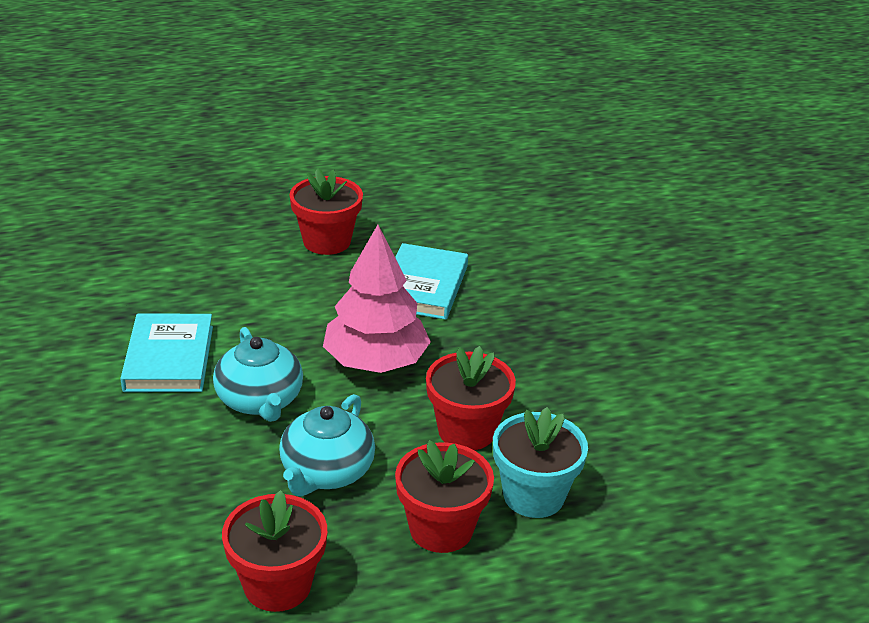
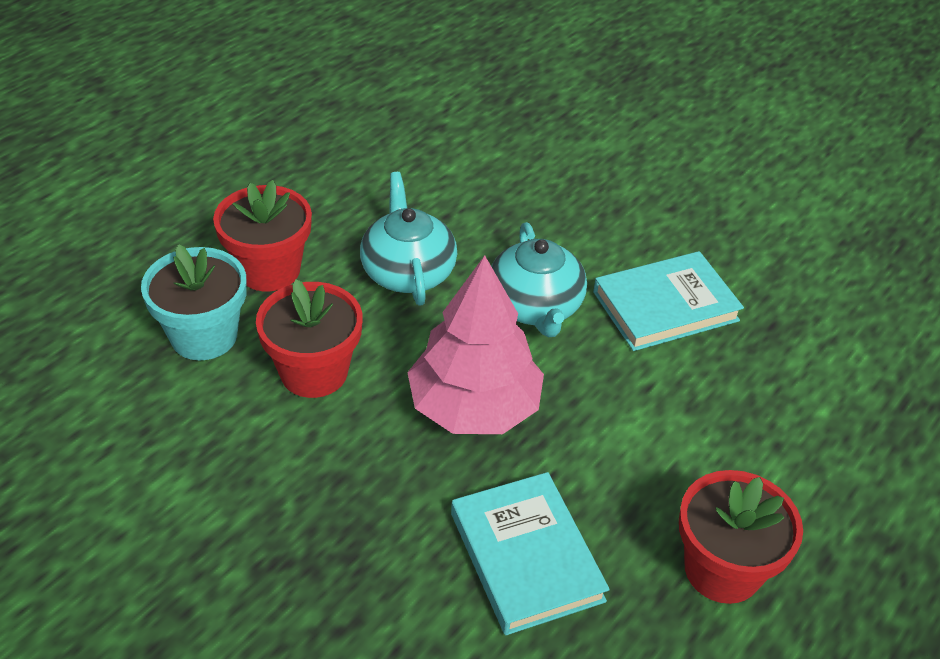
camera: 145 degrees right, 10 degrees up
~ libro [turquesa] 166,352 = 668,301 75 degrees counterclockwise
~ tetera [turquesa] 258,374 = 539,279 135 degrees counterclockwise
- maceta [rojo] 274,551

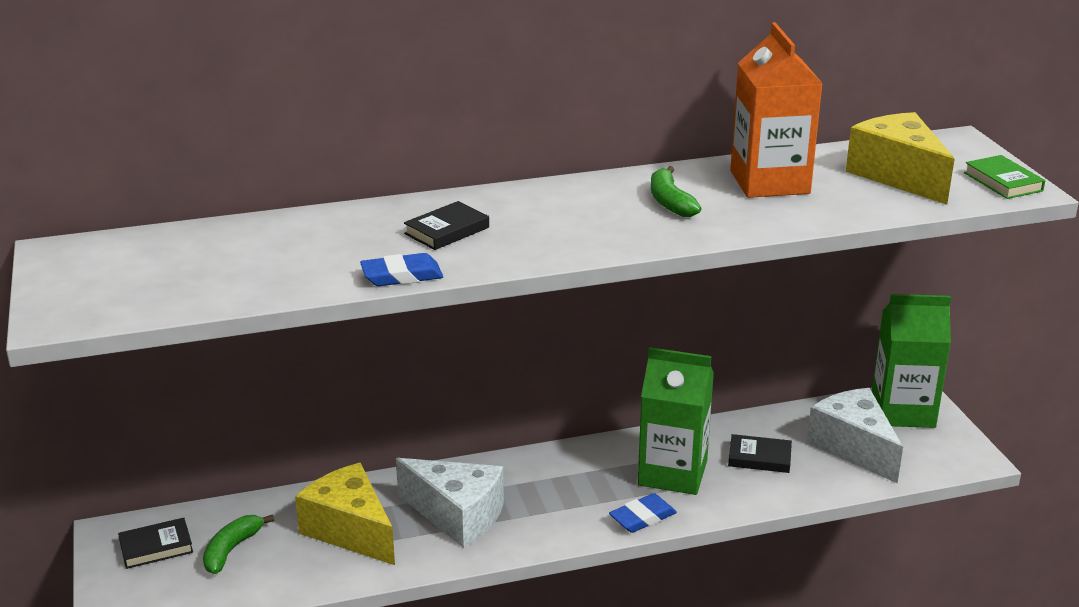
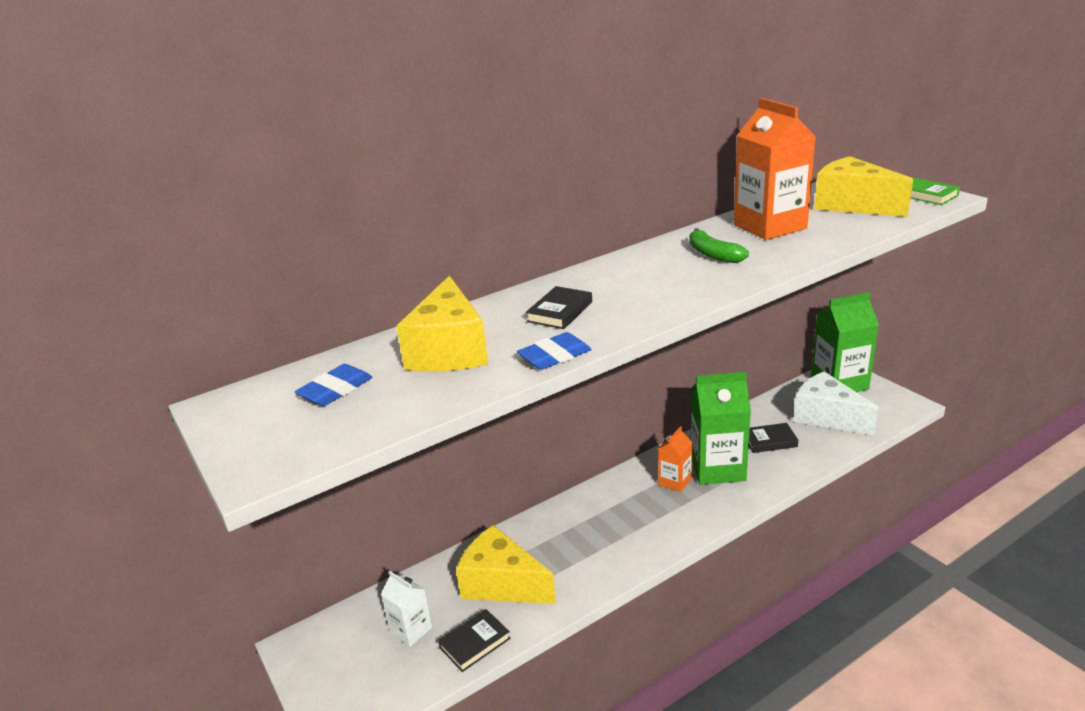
camera: 15 degrees left, 0 degrees up
~ libro [negro] 155,543 to 474,640
~ plátano [verde] 238,544 to cartón de leche [blanco] 406,609
- queso [blanco] 450,503
~ goma de borrar [azul] 643,513 to 333,385
+ queso [amarillo] 442,323
+ cartón de leche [naranja] 675,459

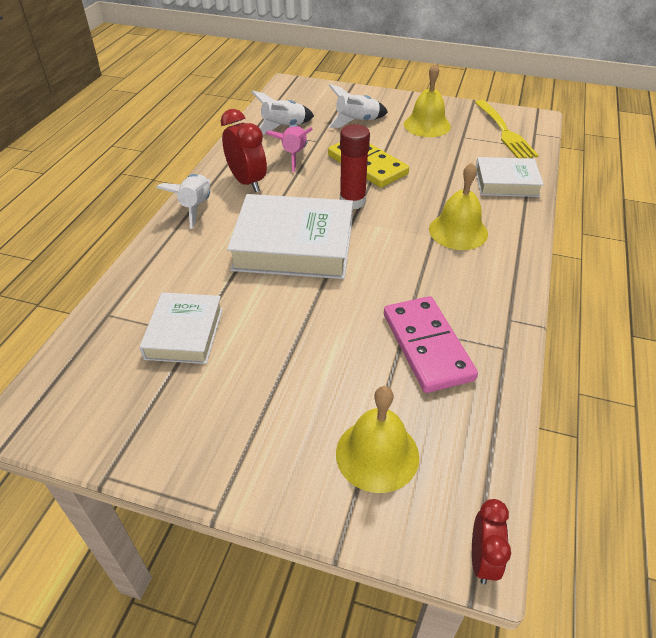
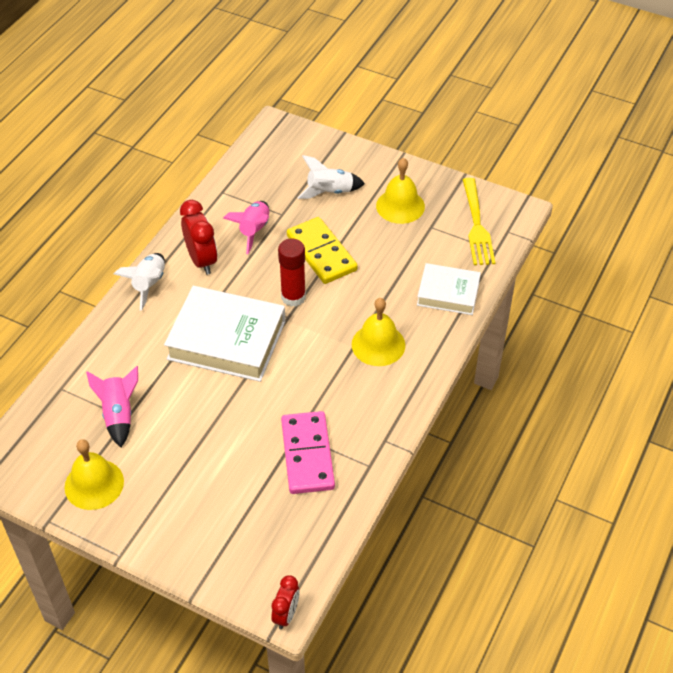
camera: 10 degrees right, 5 degrees up
~ libro [blanco] 181,328 to cohete [rosa] 112,406
- cohete [blanco] 283,112
~ campana [amarillo] 377,439 to 94,474

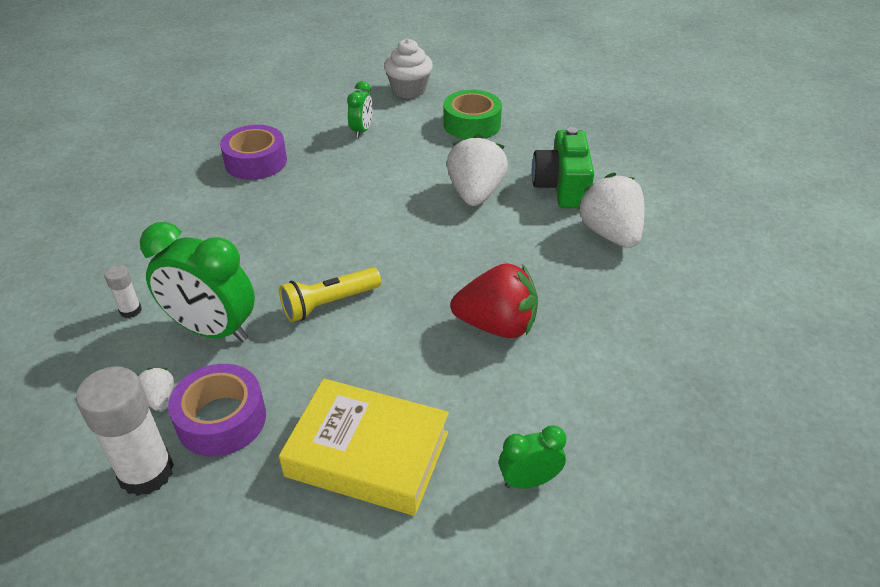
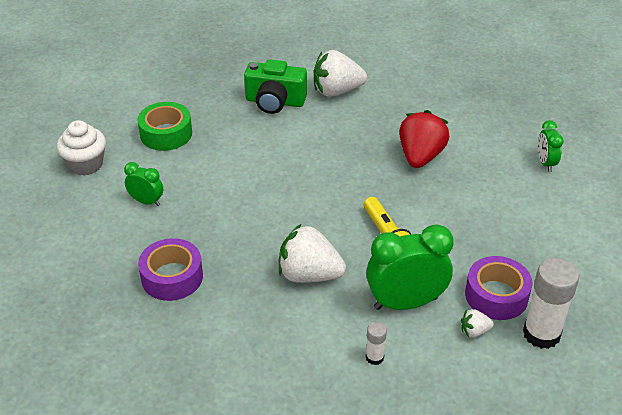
camera: 80 degrees left, 0 degrees up
~ despertador [verde] 197,282 = 410,267 135 degrees counterclockwise
- libro [amarillo] 364,447
~ fresa [blanco] 477,170 to 312,253

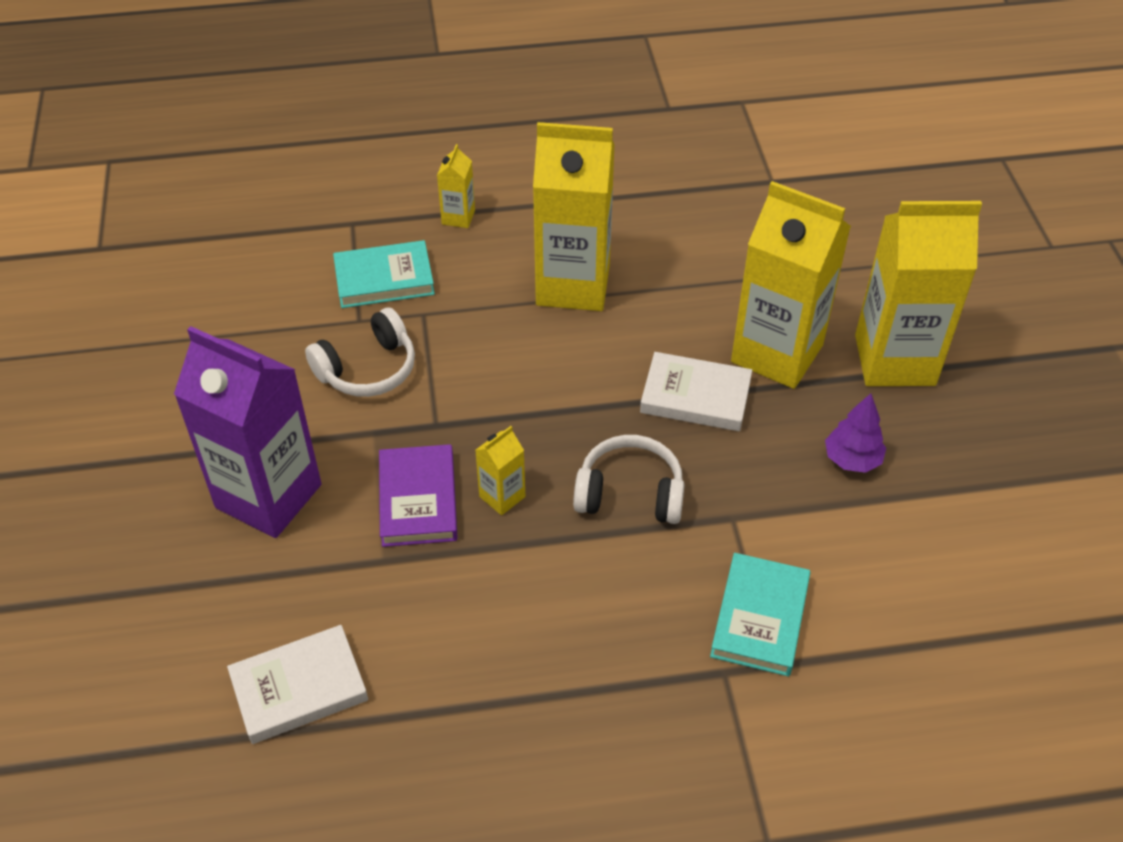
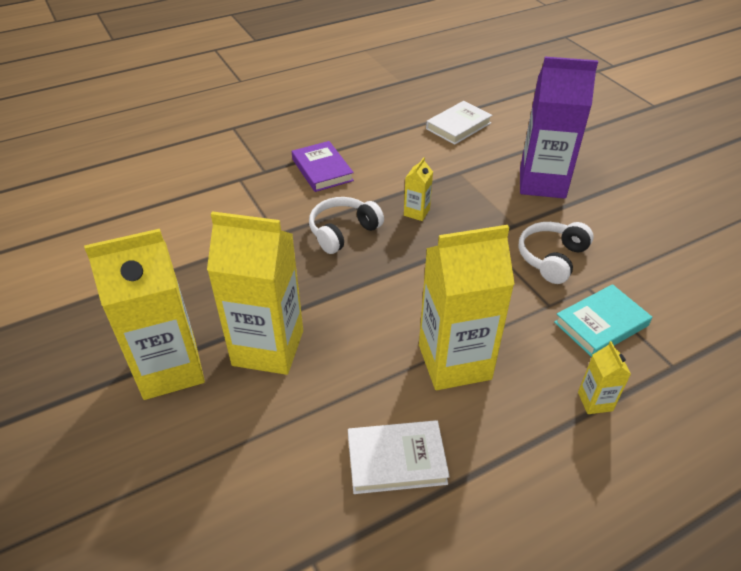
camera: 160 degrees right, 5 degrees down
~ libro [morado] 418,495 to 323,166
~ auriculares [blanco] 629,479 = 346,225 150 degrees clockwise
~ libro [blanco] 696,391 to 399,457
- libro [turquesa] 760,614
- árbol [morado] 855,433

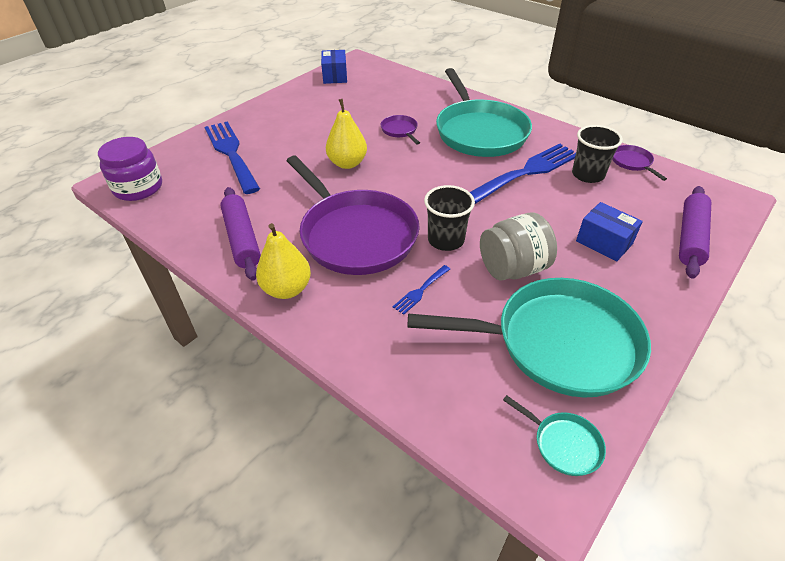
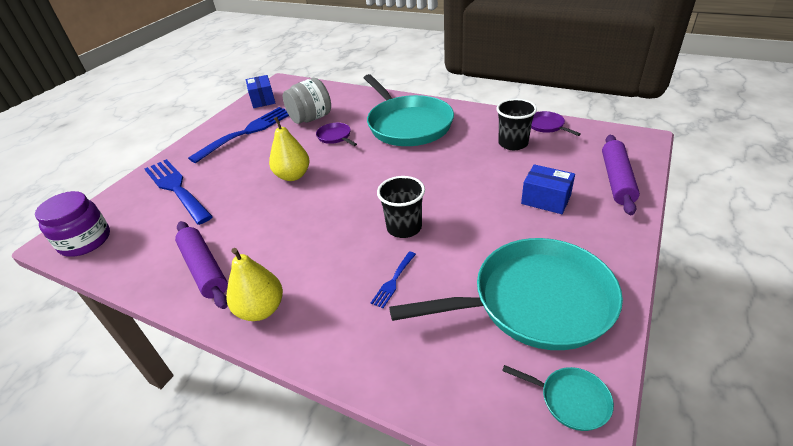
camera: 10 degrees left, 5 degrees down
- sartén [morado] 353,215
~ tenedor [azul] 523,174 to 238,135
~ tarro [gris] 518,246 to 307,101

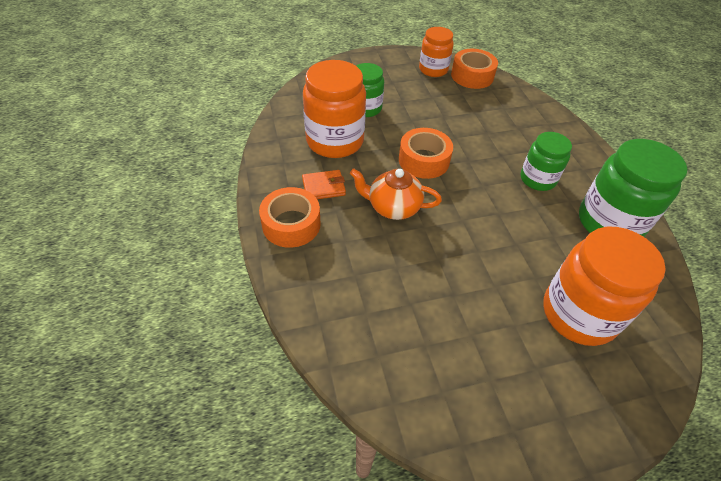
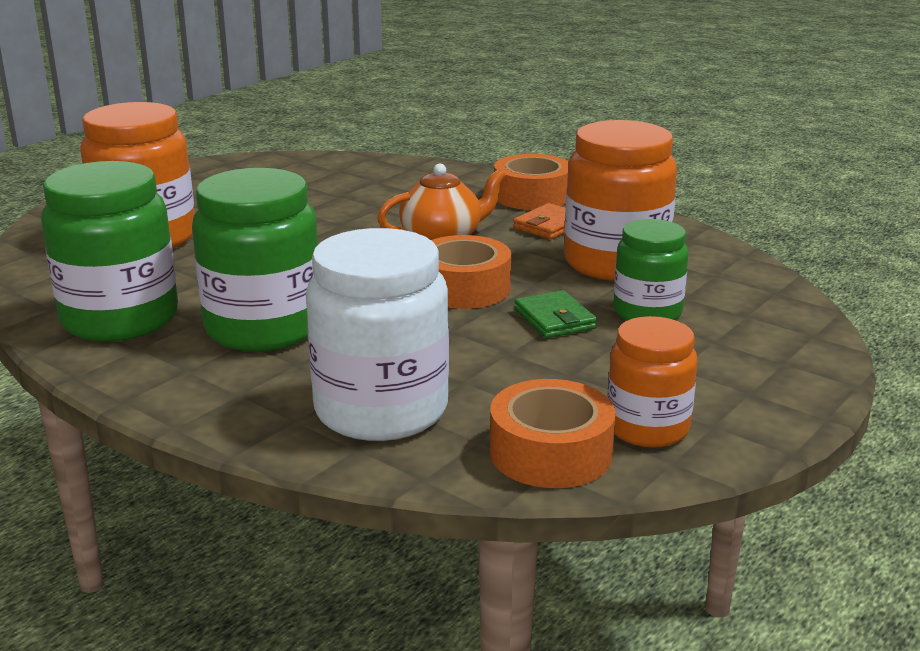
camera: 145 degrees right, 25 degrees down
~ tarro [verde] 546,161 = 255,260 x1.66
+ tarro [blanco] 377,334
+ cartera [verde] 555,314

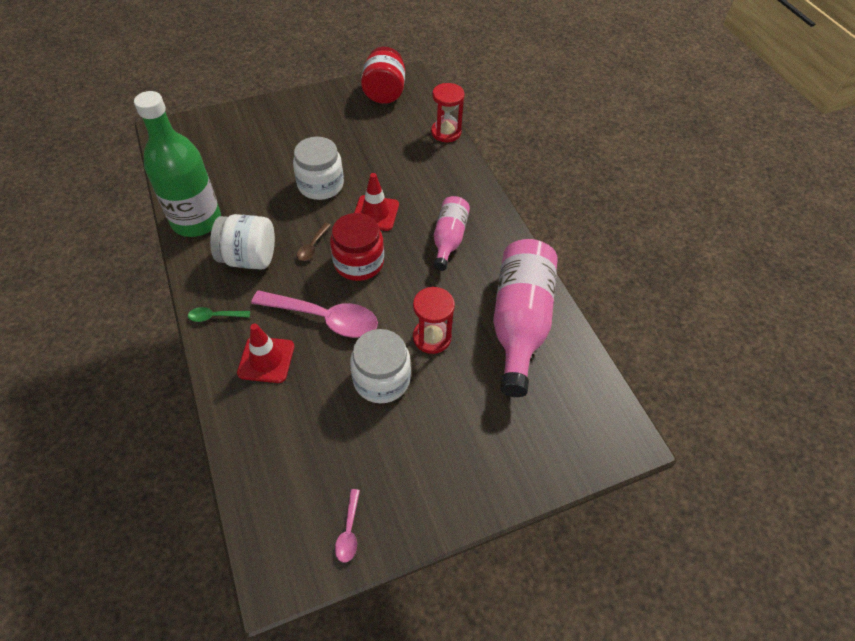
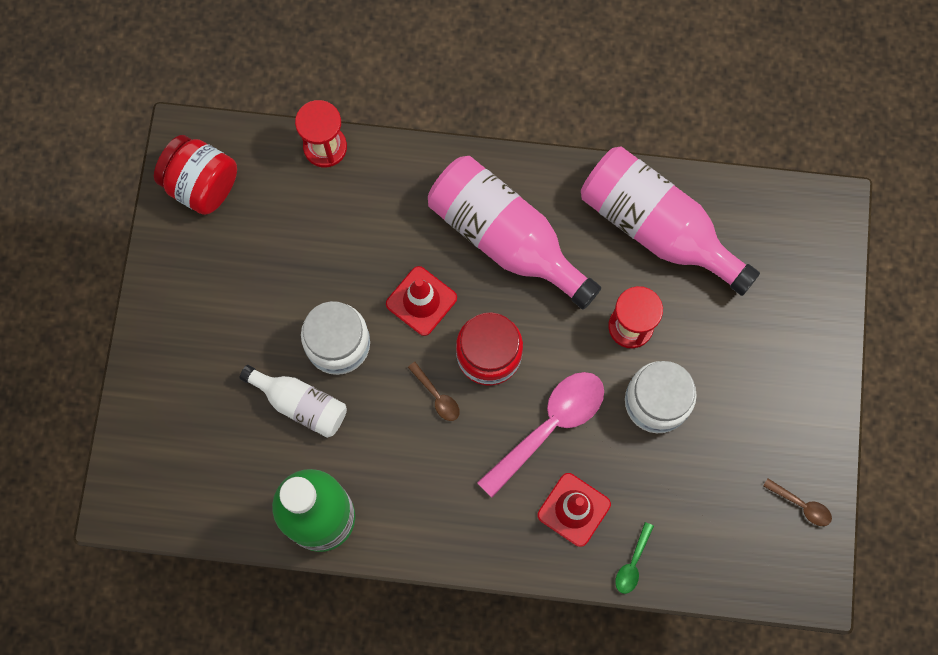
camera: 60 degrees left, 20 degrees up
~ cuchara [verde] 219,314 to 634,558
- tarro [blanco] 242,242
~ cuchara [rosa] 347,526 to cuchara [marrón] 797,502
~ botella [rosa] 452,233 = 514,233 x1.78
+ botella [blanco] 293,401

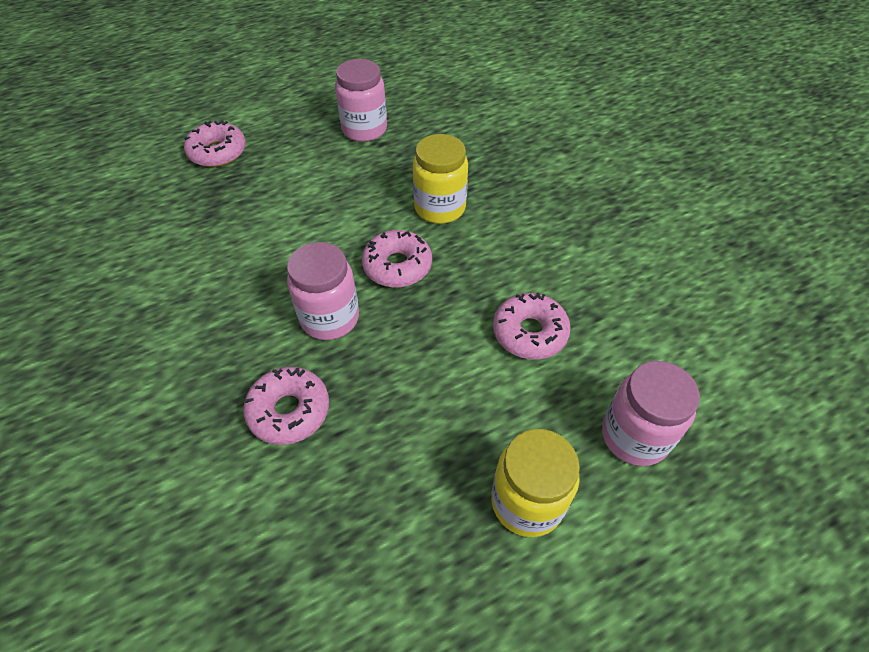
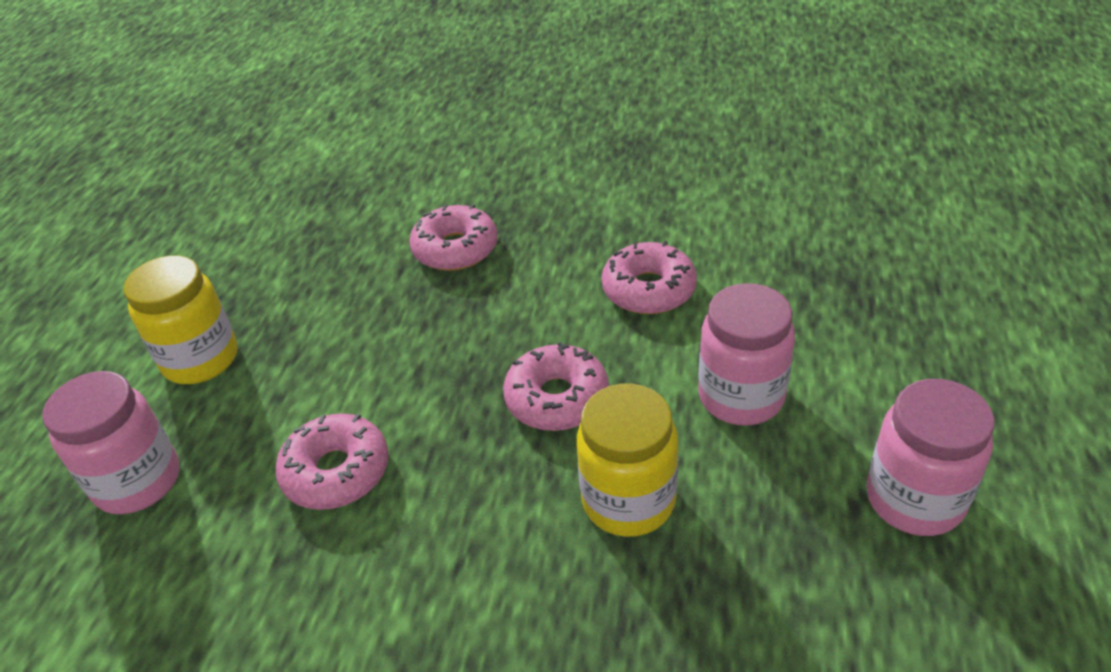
camera: 130 degrees right, 10 degrees down
~ rosquilla [rosa] 215,143 to 649,277
~ tarro [rosa] 323,291 to 746,354

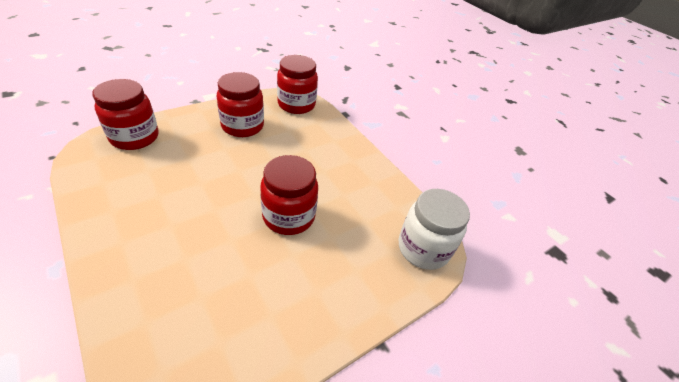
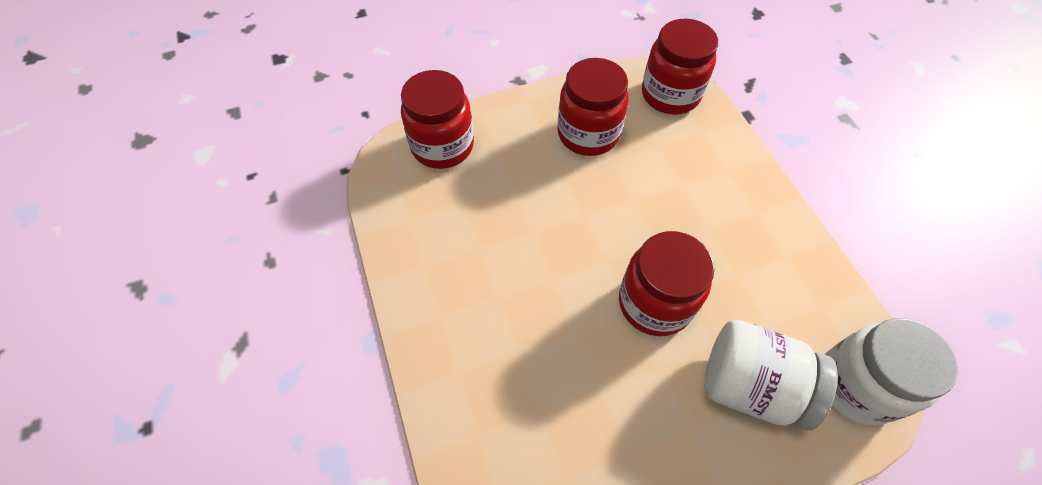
camera: 20 degrees right, 15 degrees up
+ tarro [blanco] 771,374

